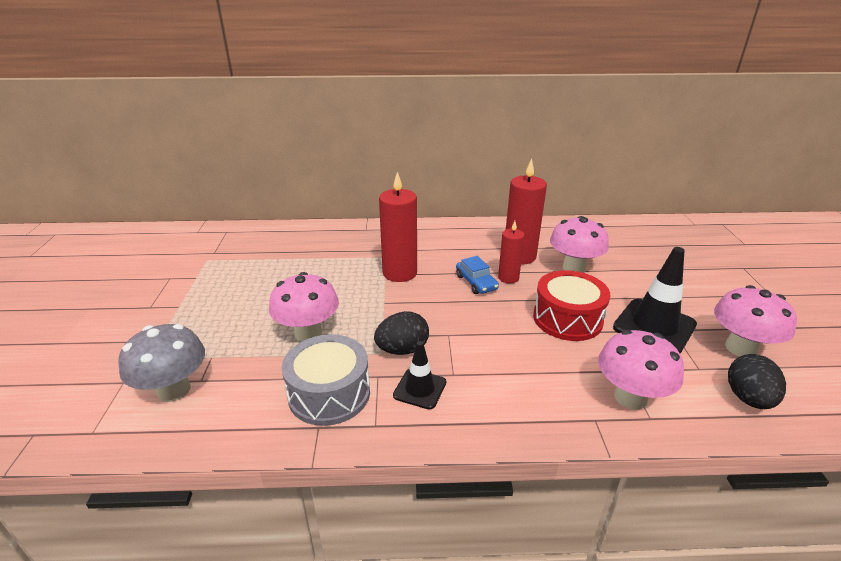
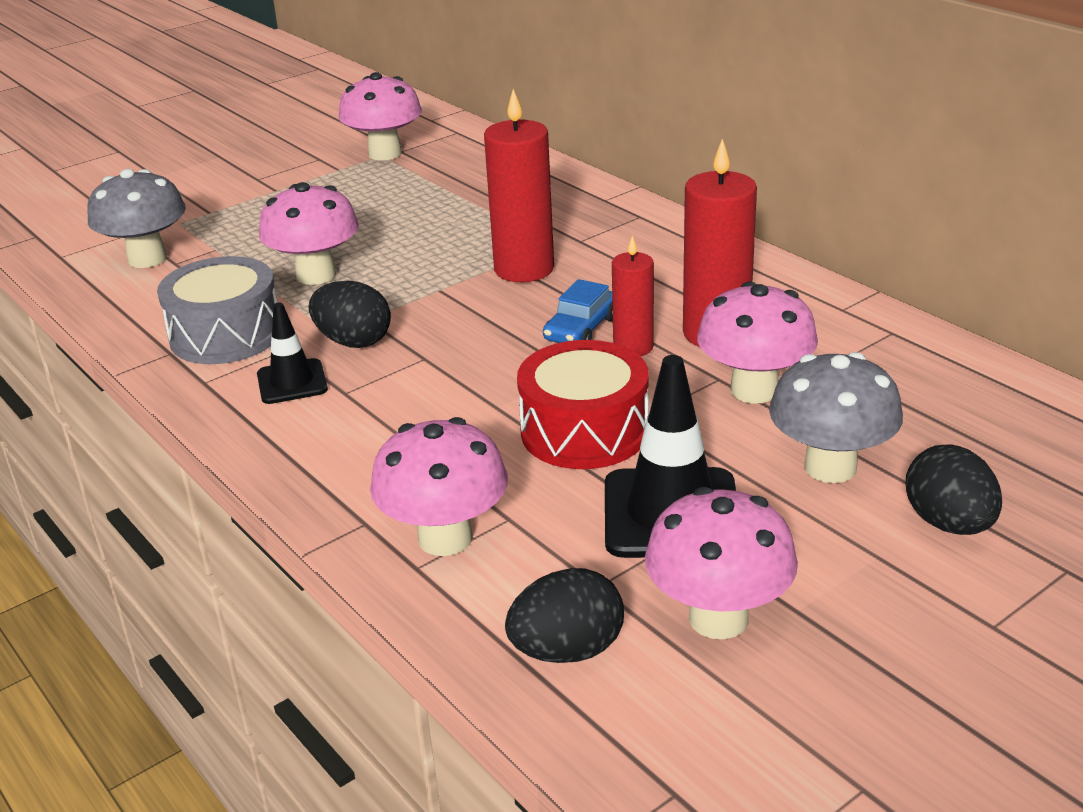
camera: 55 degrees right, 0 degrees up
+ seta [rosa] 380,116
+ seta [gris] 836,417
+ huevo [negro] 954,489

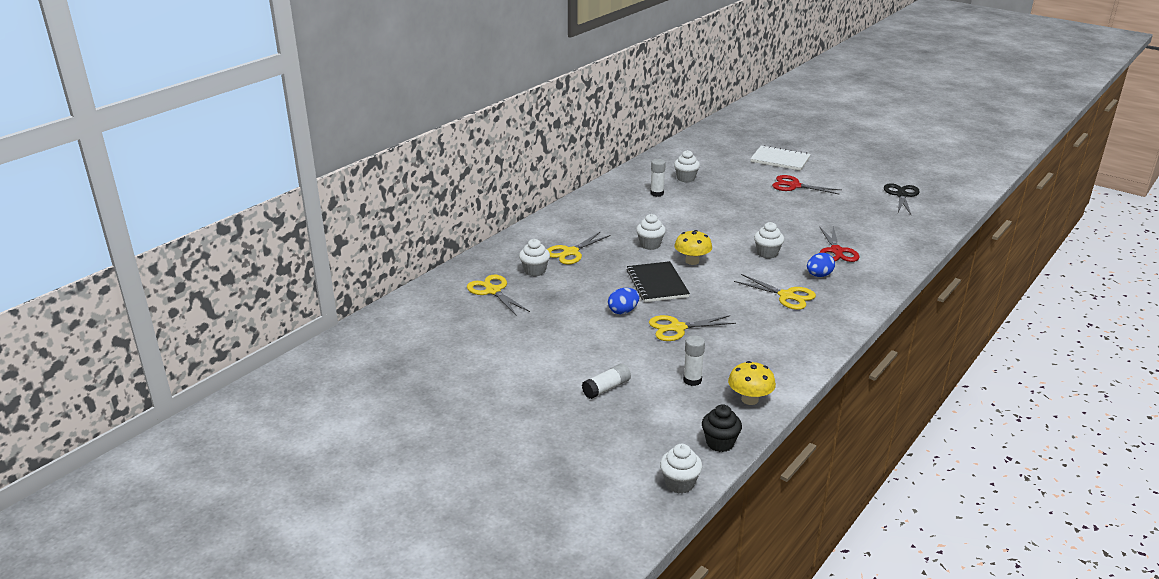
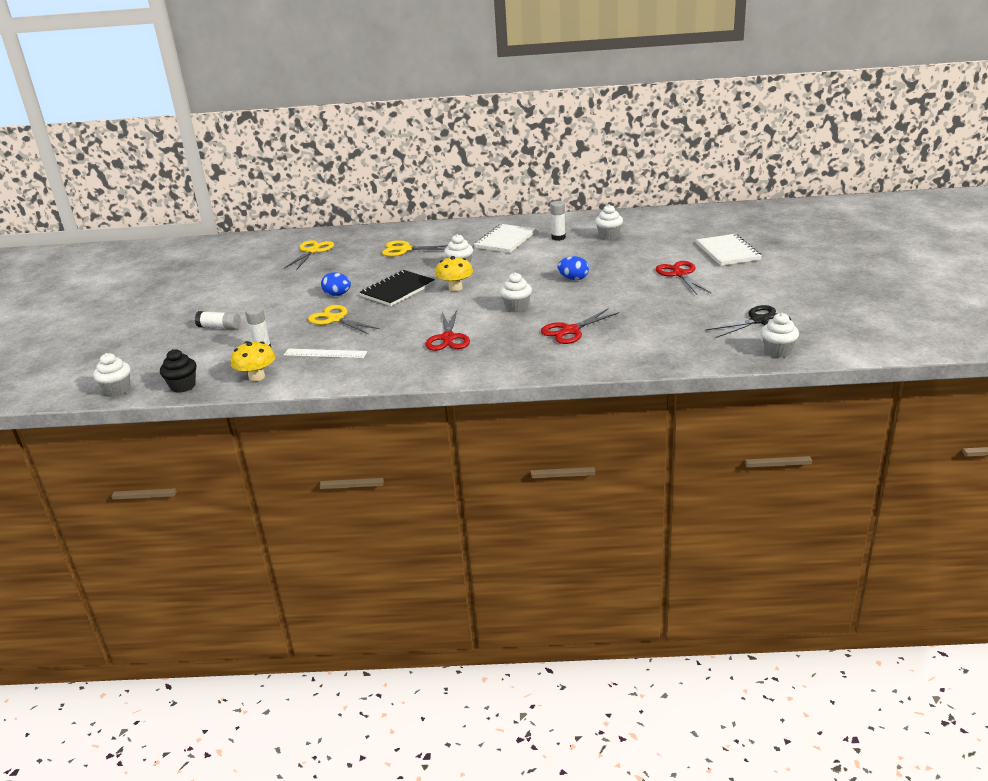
camera: 55 degrees right, 0 degrees up
~ magdalena [blanco] 534,257 to 780,335
~ tijeras [amarillo] 775,292 to tijeras [rojo] 448,330
~ huevo [azul] 821,265 to 573,268
+ regla [blanco] 325,353
+ cuaderno [blanco] 505,238

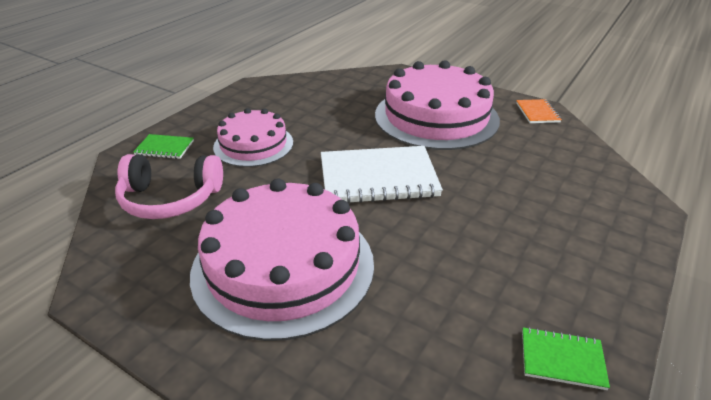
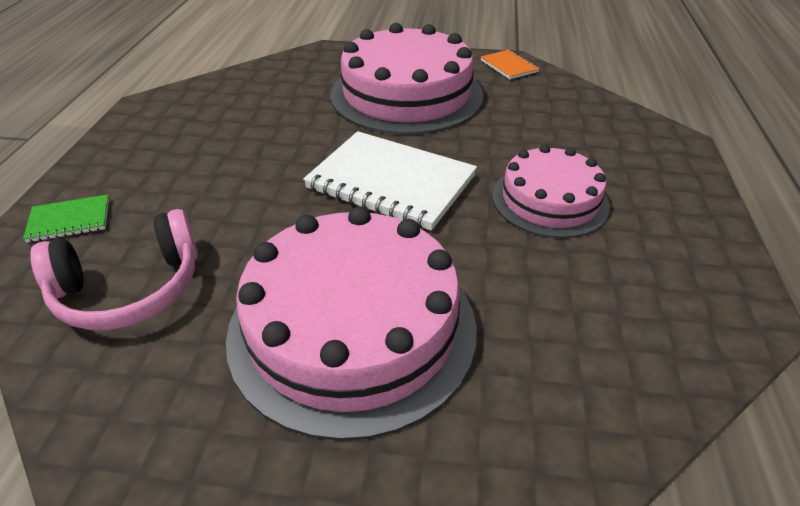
camera: 25 degrees left, 5 degrees up
~ tarta [rosa] 253,137 to 551,191
~ cuaderno [blanco] 382,175 = 390,181 60 degrees clockwise
- cuaderno [verde] 566,358

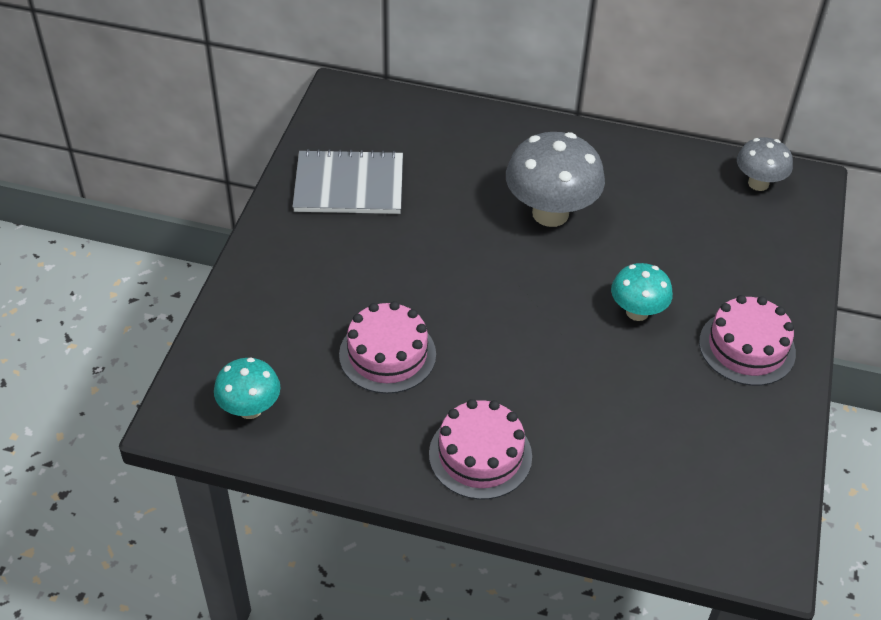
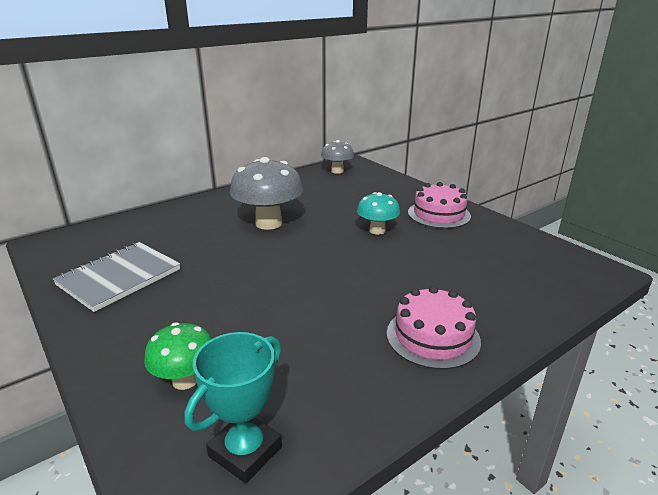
camera: 50 degrees left, 20 degrees down
~ seta [turquesa] 247,388 to trofeo [turquesa] 233,407
- tarta [rosa] 387,347
+ seta [verde] 177,356

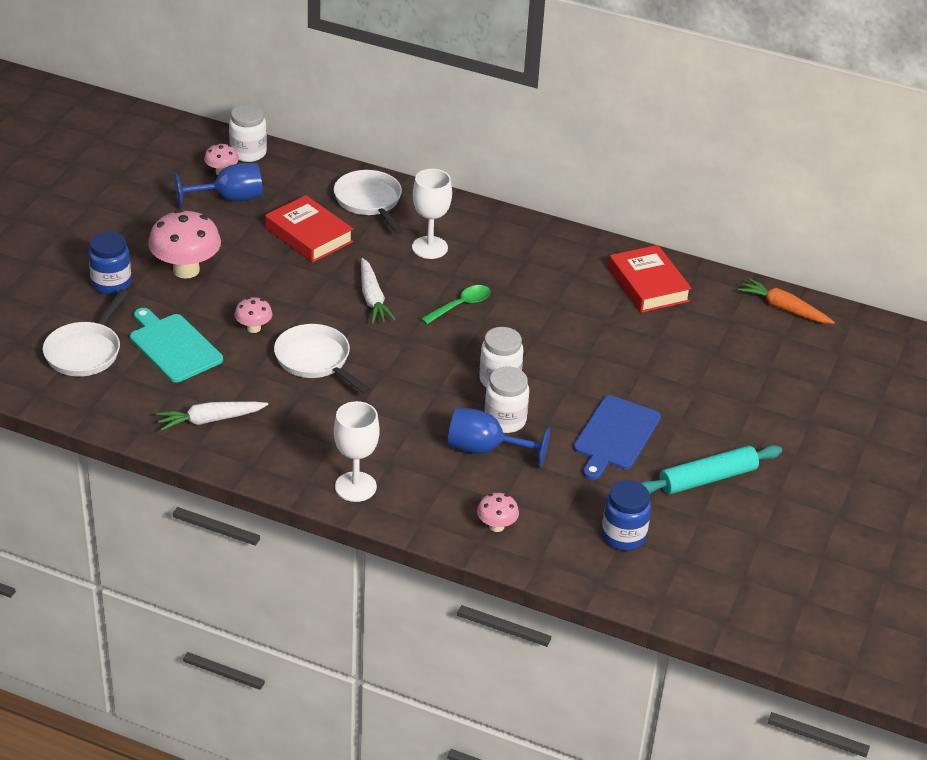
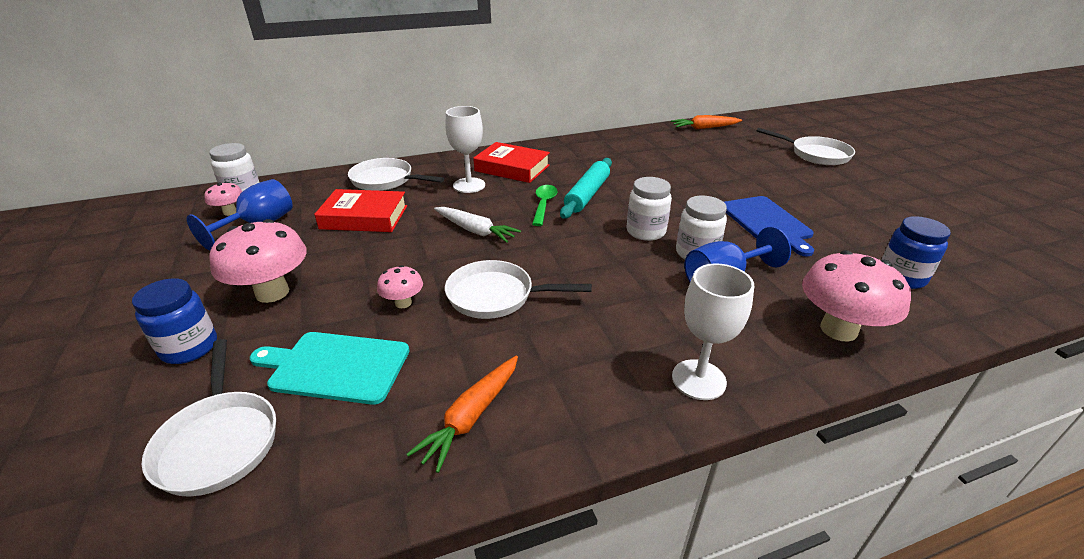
camera: 40 degrees left, 5 degrees down
~ zanahoria [blanco] 212,416 to zanahoria [naranja] 462,414
~ seta [rosa] 498,512 = 856,296 x1.96
~ libro [rojo] 650,279 to 511,162
~ rodillo [turquesa] 711,469 to 586,188
+ sartén [blanco] 806,146

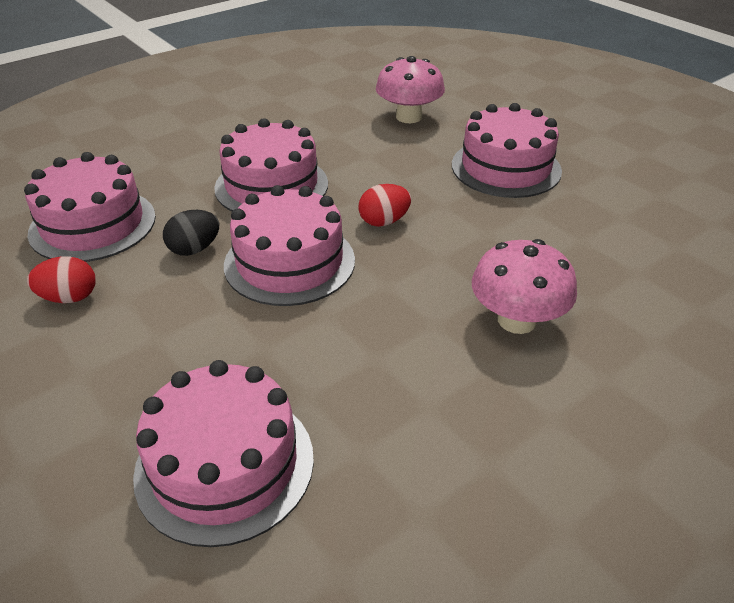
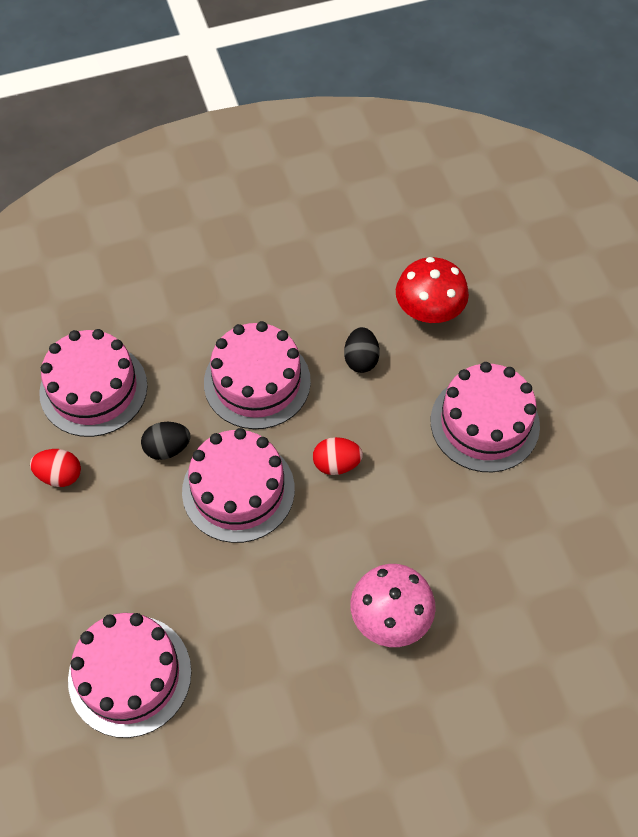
camera: 20 degrees right, 20 degrees up
~ seta [rosa] 410,89 to seta [rojo] 432,290
+ huevo [negro] 362,350

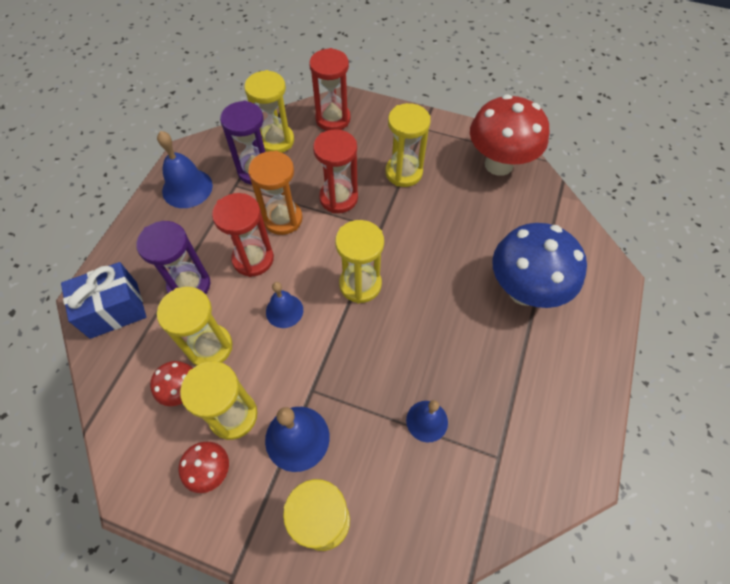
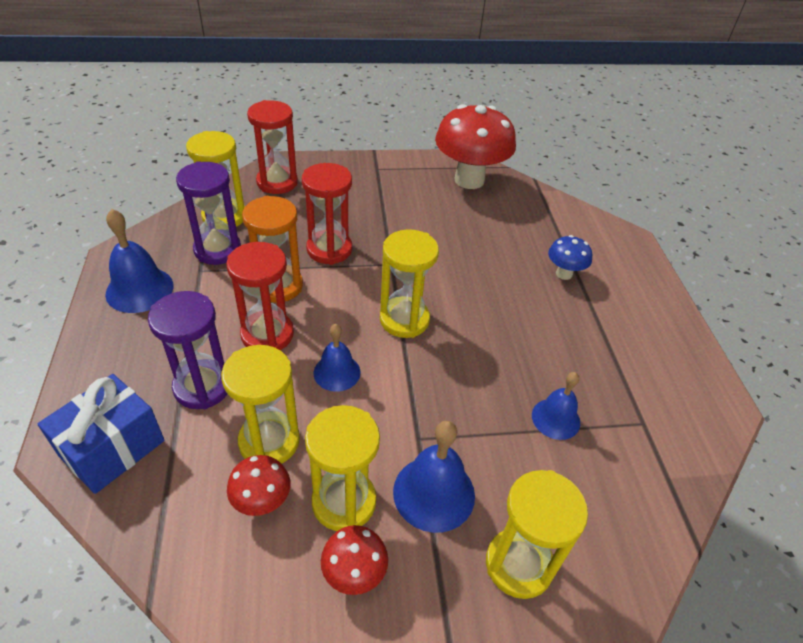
camera: 30 degrees left, 15 degrees down
- reloj de arena [amarillo] 408,145
~ seta [azul] 539,265 = 570,257 x0.47

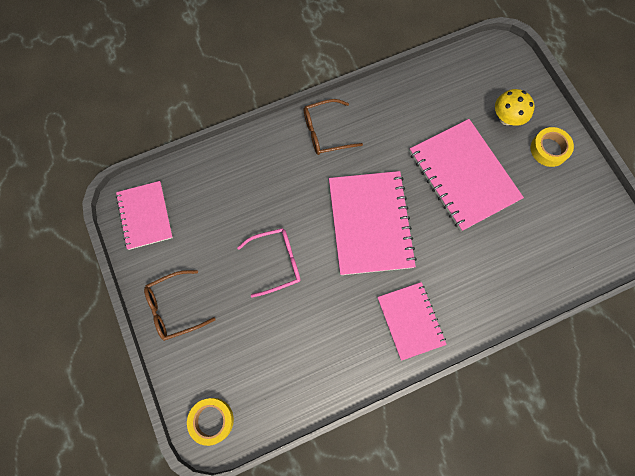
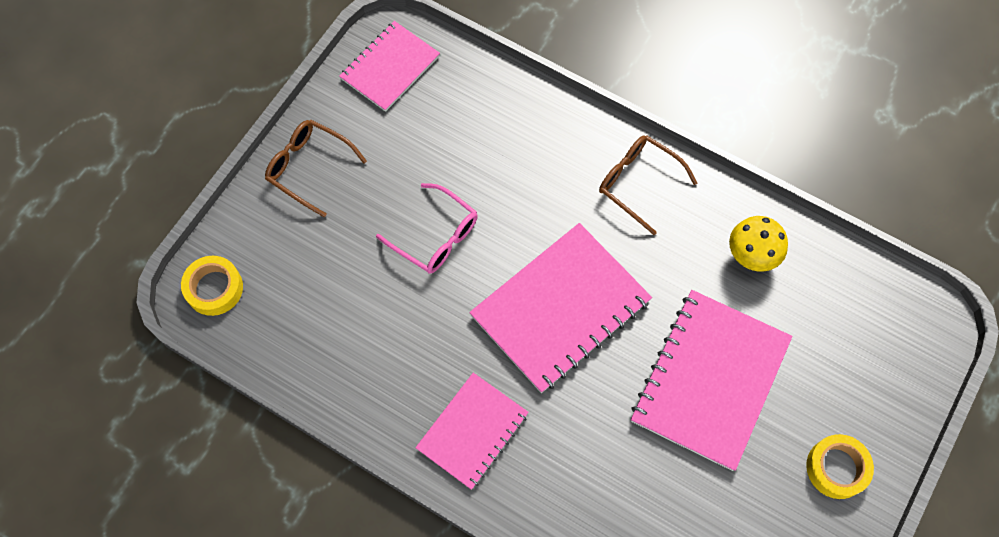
camera: 55 degrees right, 5 degrees down
~ seta [amarillo] 515,107 to 758,243

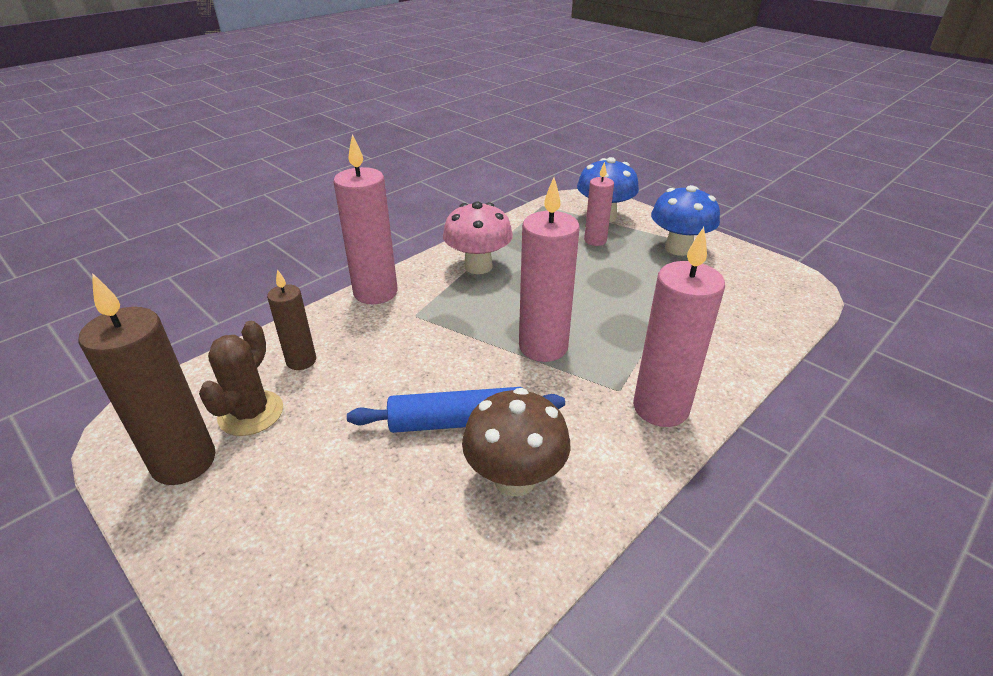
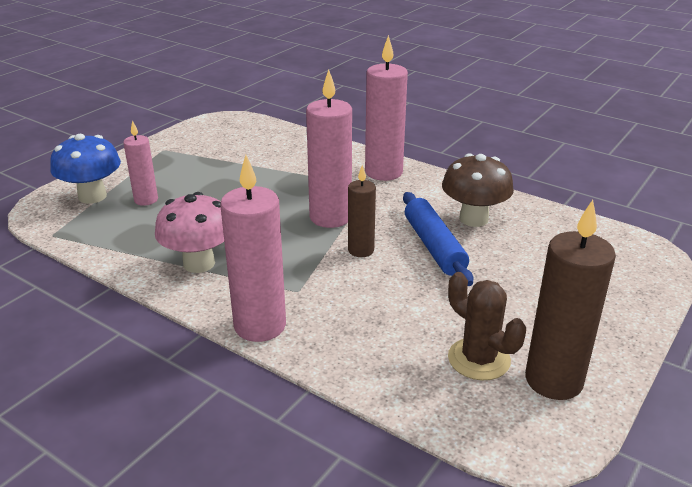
camera: 100 degrees left, 5 degrees down
~ cactus [marrón] 241,378 = 487,326 45 degrees clockwise
~ vela [marrón] 291,319 to 362,211
- seta [azul] 685,220

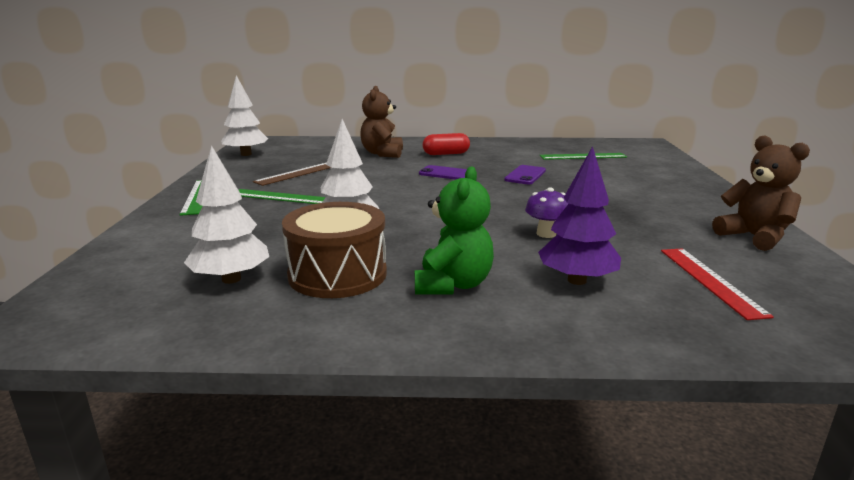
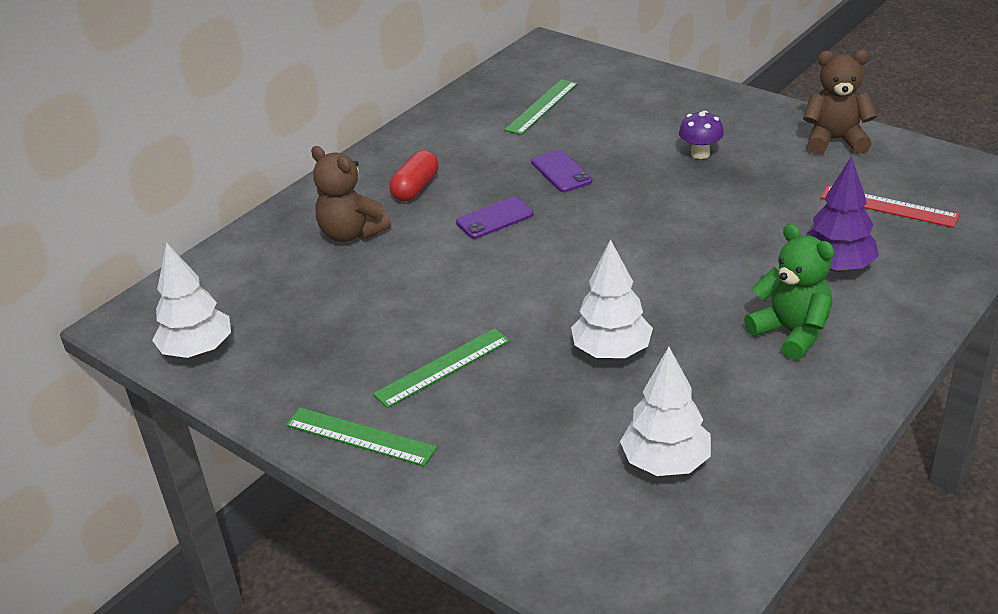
camera: 50 degrees left, 15 degrees up
- regla [marrón] 292,174
- tambor [marrón] 334,250
~ seta [morado] 547,213 to 701,135

